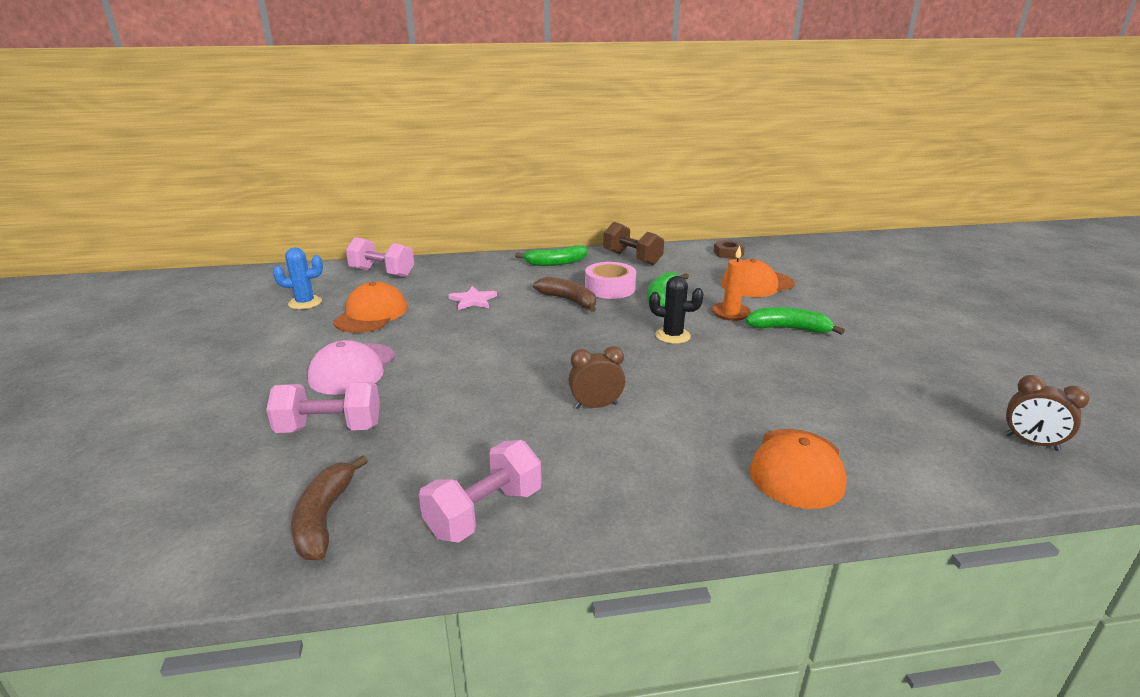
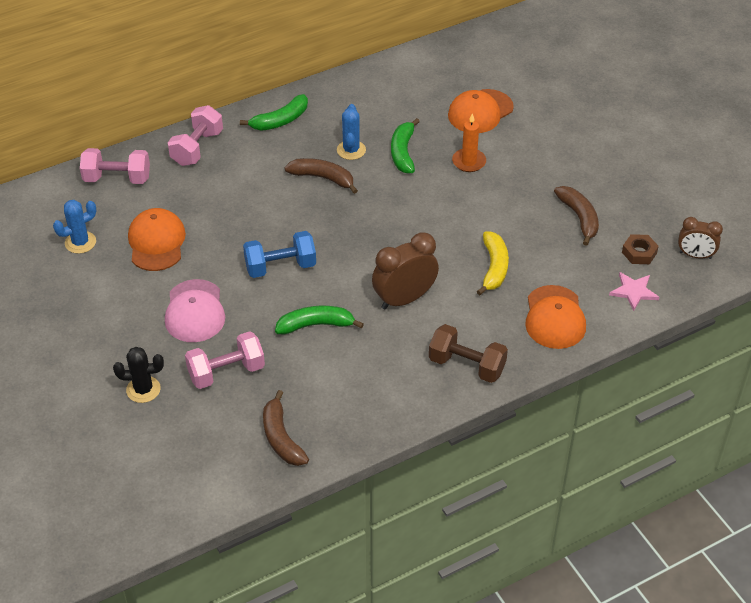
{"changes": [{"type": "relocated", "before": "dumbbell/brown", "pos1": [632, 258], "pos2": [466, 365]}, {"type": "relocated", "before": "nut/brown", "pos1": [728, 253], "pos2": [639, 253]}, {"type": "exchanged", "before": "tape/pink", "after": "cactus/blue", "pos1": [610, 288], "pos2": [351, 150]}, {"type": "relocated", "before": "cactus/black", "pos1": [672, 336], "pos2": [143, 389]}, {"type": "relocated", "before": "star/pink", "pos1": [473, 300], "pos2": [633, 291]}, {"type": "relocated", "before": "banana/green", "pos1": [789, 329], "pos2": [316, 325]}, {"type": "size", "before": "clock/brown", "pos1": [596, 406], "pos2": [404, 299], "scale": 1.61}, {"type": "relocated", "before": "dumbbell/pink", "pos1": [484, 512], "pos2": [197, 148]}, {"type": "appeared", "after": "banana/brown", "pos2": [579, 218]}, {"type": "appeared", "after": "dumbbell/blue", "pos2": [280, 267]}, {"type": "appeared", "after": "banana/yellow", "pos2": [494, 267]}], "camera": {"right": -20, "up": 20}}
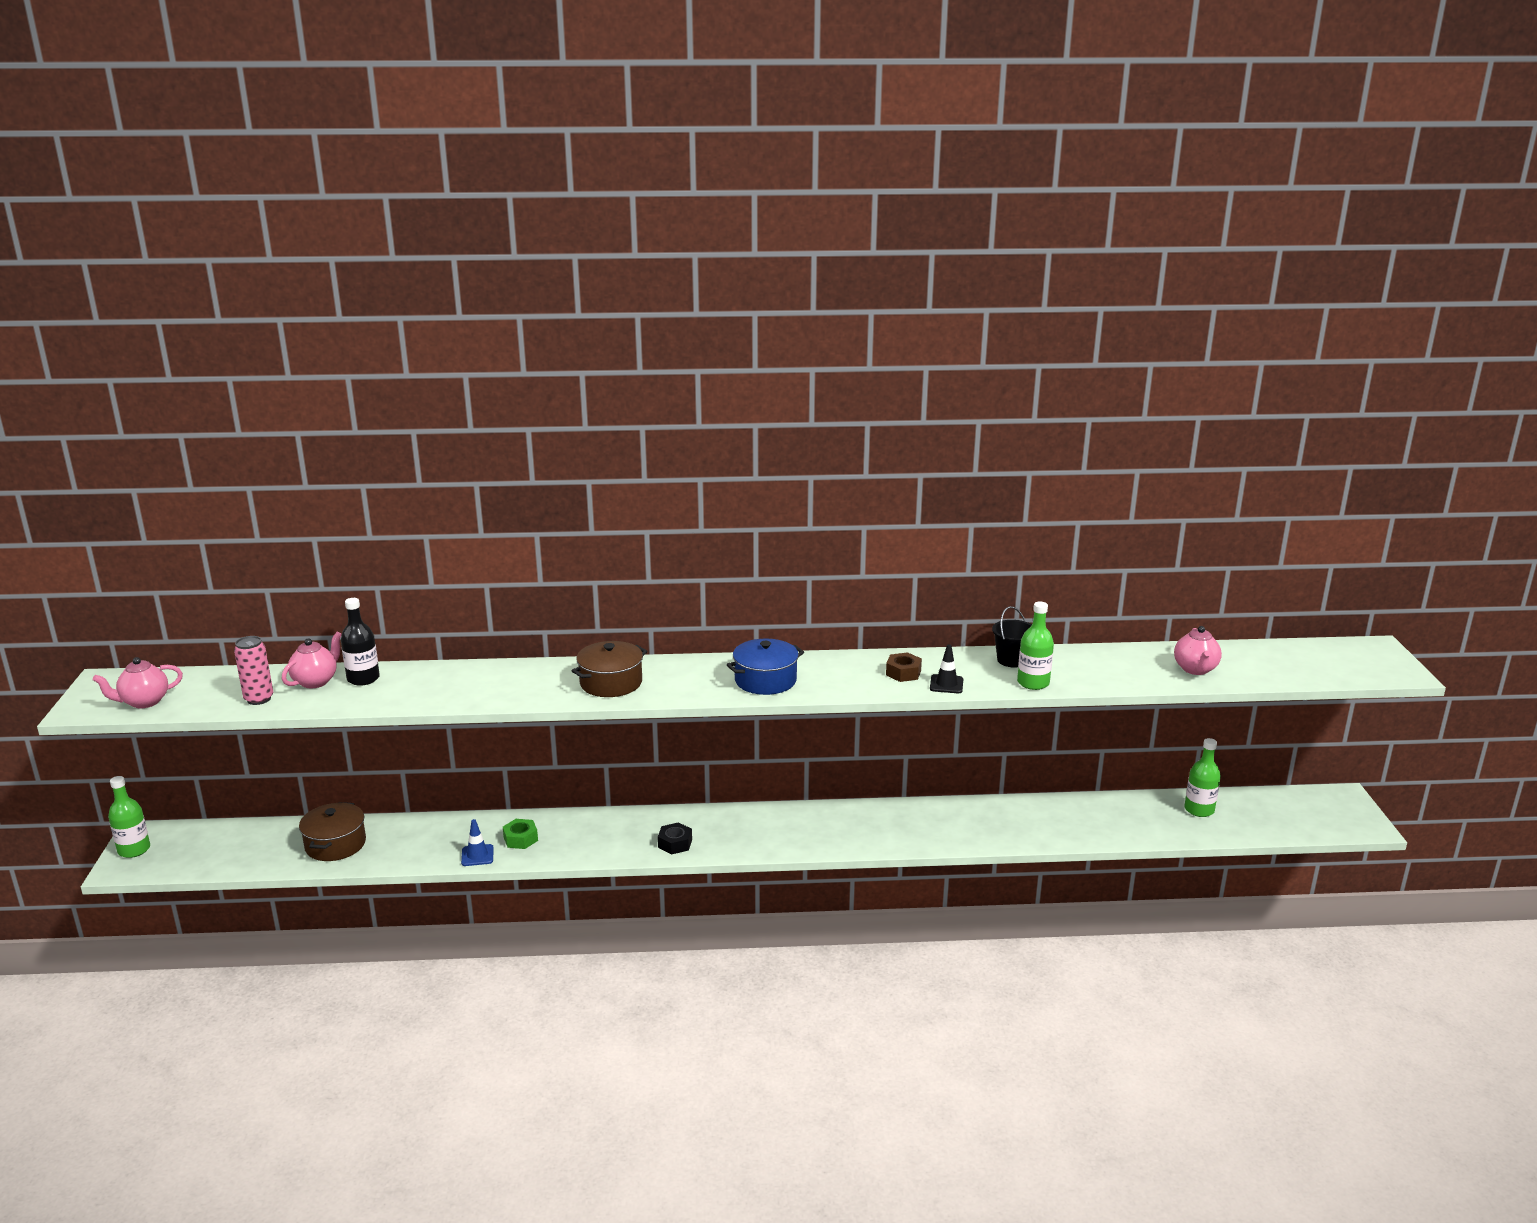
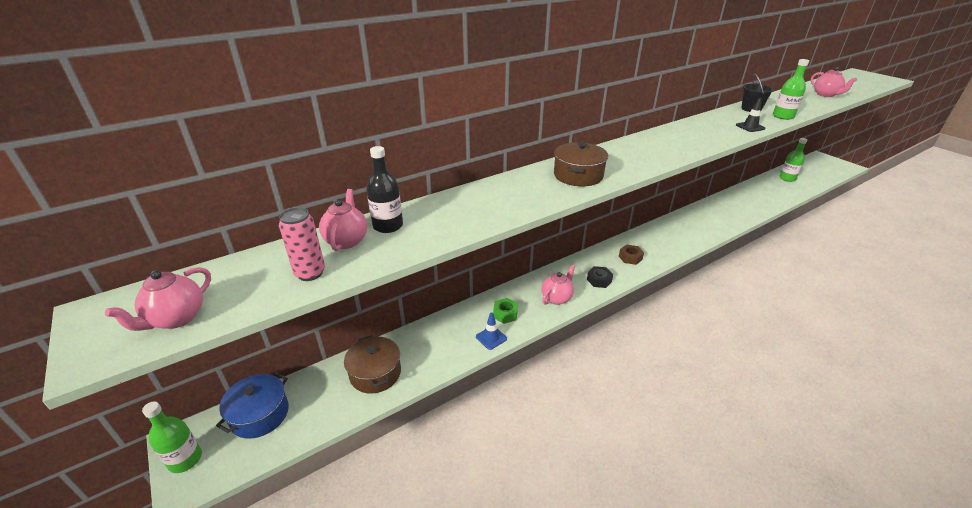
{"changes": [{"type": "relocated", "before": "pot/blue", "pos1": [765, 680], "pos2": [260, 414]}, {"type": "relocated", "before": "nut/brown", "pos1": [903, 673], "pos2": [630, 258]}, {"type": "appeared", "after": "teapot/pink", "pos2": [557, 298]}], "camera": {"right": -30, "up": 10}}
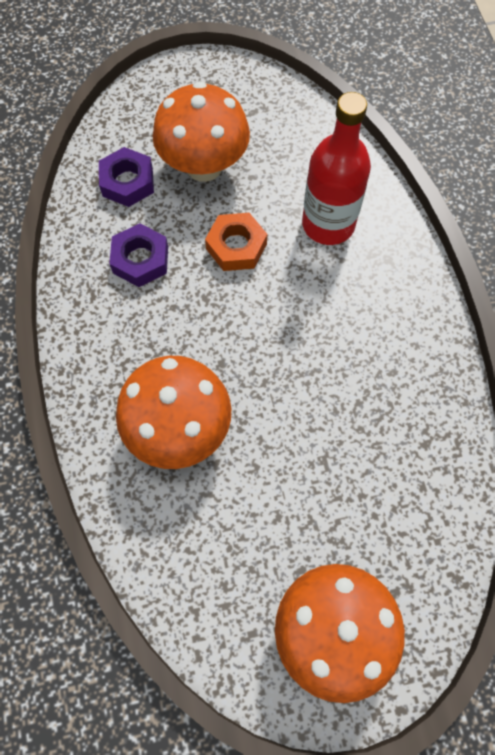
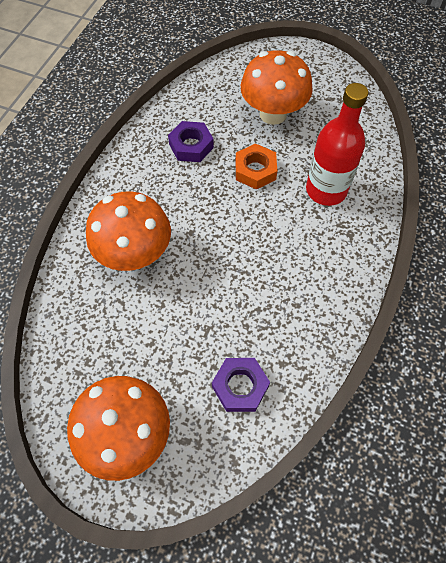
{"changes": [{"type": "relocated", "before": "nut/purple", "pos1": [127, 182], "pos2": [240, 386]}], "camera": {"right": 35, "up": -5}}
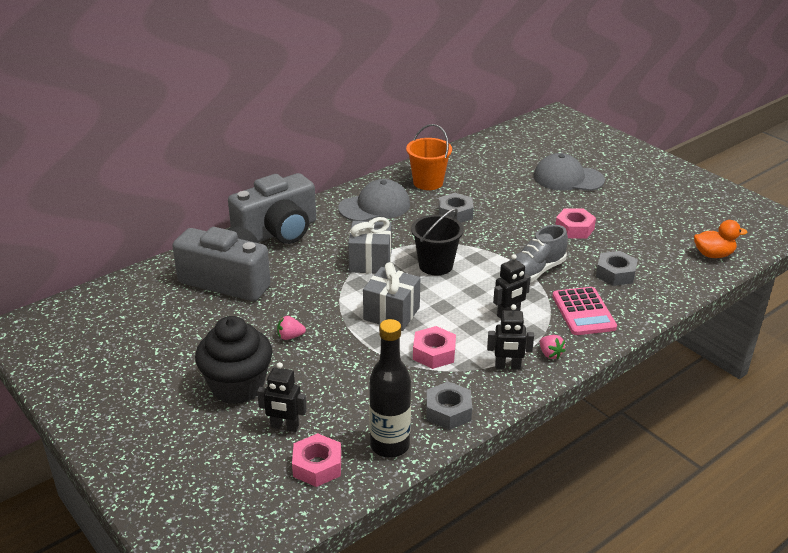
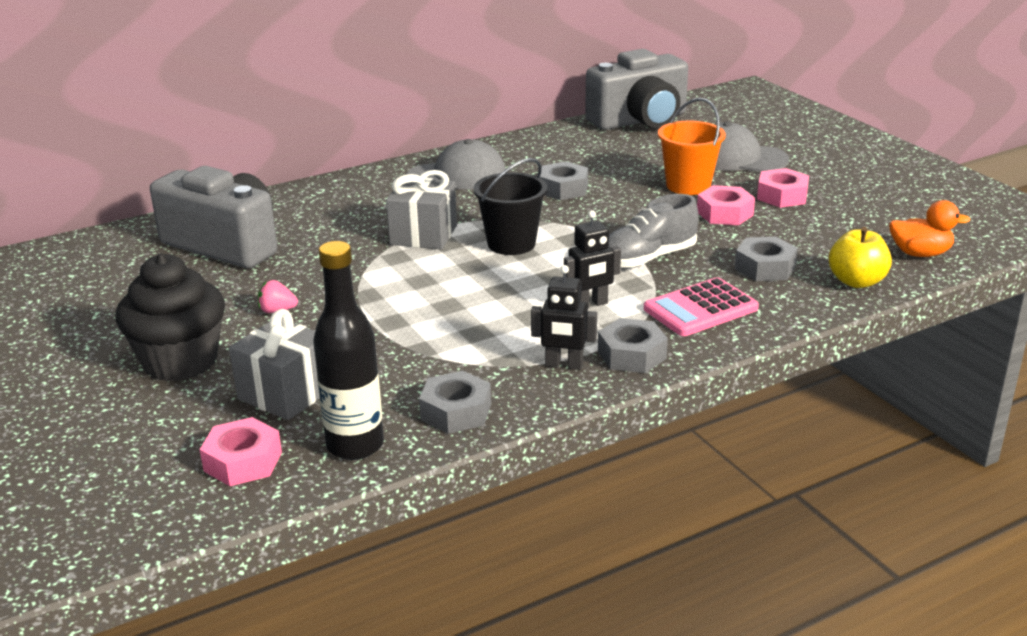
{"changes": [{"type": "relocated", "before": "bucket/orange", "pos1": [428, 182], "pos2": [688, 186]}, {"type": "relocated", "before": "camera/grey", "pos1": [278, 232], "pos2": [640, 120]}, {"type": "relocated", "before": "gift/grey", "pos1": [391, 314], "pos2": [286, 393]}, {"type": "spun", "before": "calculator/pink", "pos1": [583, 312], "pos2": [700, 309], "turn": 60}, {"type": "relocated", "before": "nut/pink", "pos1": [434, 353], "pos2": [782, 196]}, {"type": "exchanged", "before": "strawberry/pink", "after": "nut/grey", "pos1": [550, 354], "pos2": [632, 355]}, {"type": "missing", "before": "robot/black", "pos1": [284, 427]}, {"type": "appeared", "after": "apple/yellow", "pos2": [856, 281]}], "camera": {"right": 10, "up": -5}}
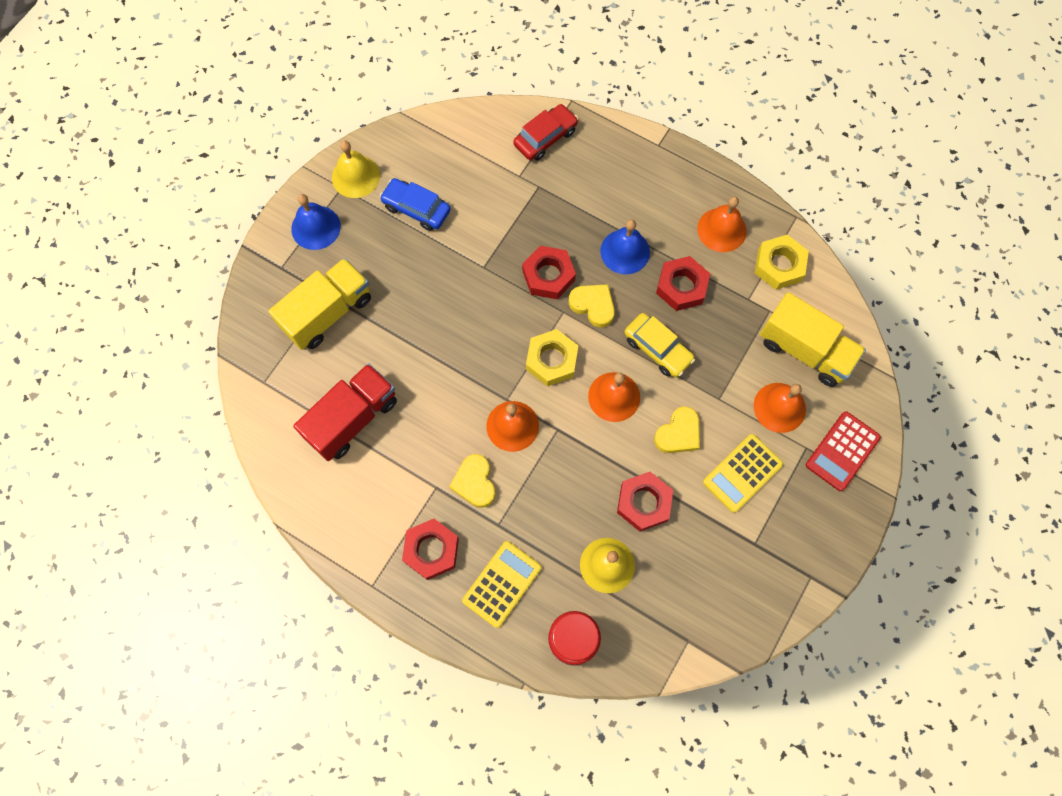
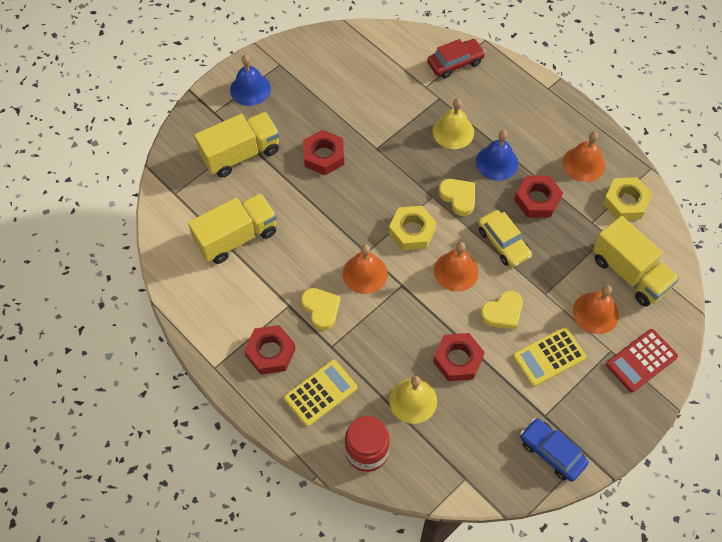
{"changes": [{"type": "relocated", "before": "bell/yellow", "pos1": [355, 176], "pos2": [453, 131]}, {"type": "relocated", "before": "car/blue", "pos1": [416, 209], "pos2": [552, 452]}, {"type": "relocated", "before": "nut/red", "pos1": [548, 275], "pos2": [324, 156]}, {"type": "colour", "before": "truck/red", "after": "truck/yellow", "pos1": [352, 419], "pos2": [236, 237]}, {"type": "spun", "before": "heart/yellow", "pos1": [474, 482], "pos2": [321, 309], "turn": 150}], "camera": {"right": 15, "up": -10}}
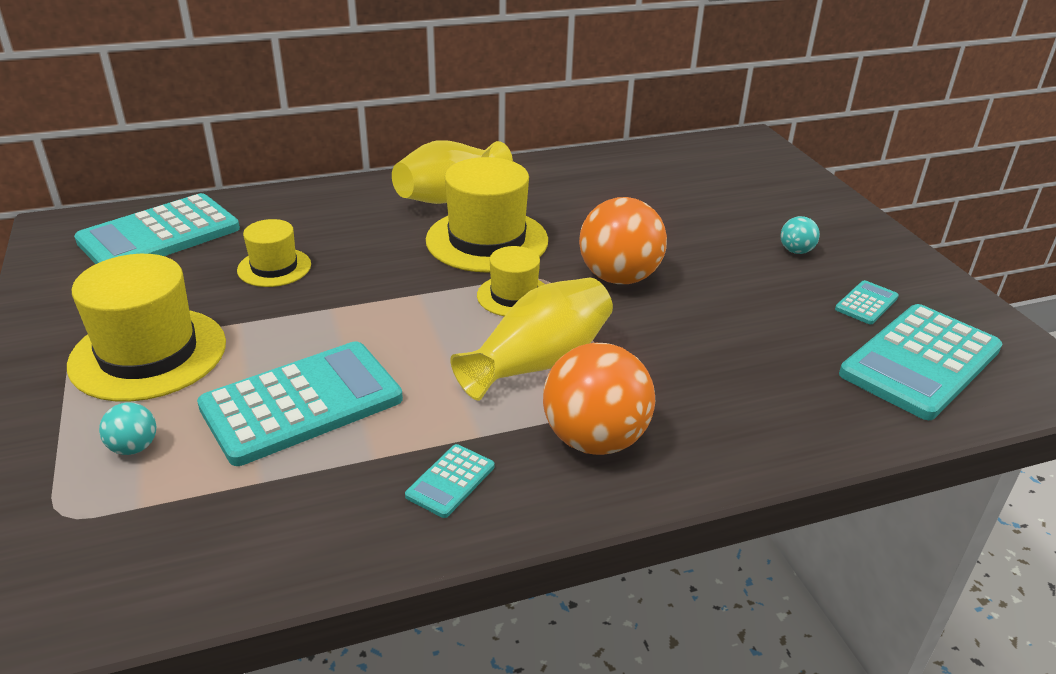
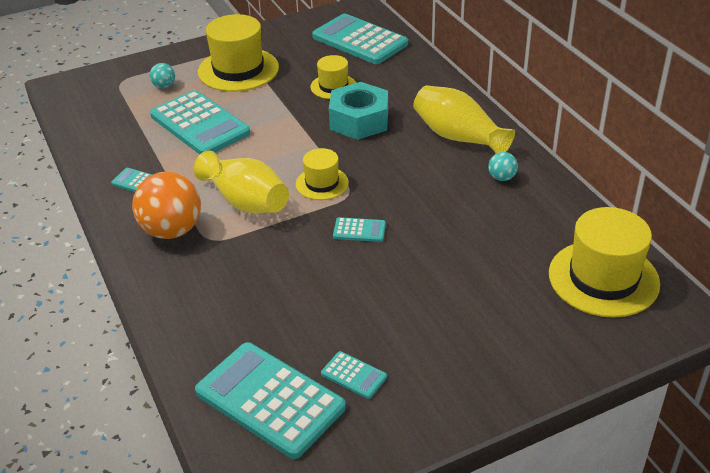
{"changes": [{"type": "relocated", "before": "hat/yellow", "pos1": [487, 240], "pos2": [603, 278]}, {"type": "exchanged", "before": "ball/orange", "after": "calculator/turquoise", "pos1": [619, 277], "pos2": [359, 230]}, {"type": "relocated", "before": "ball/turquoise", "pos1": [796, 251], "pos2": [501, 178]}, {"type": "appeared", "after": "nut/turquoise", "pos2": [359, 120]}], "camera": {"right": 85, "up": 5}}
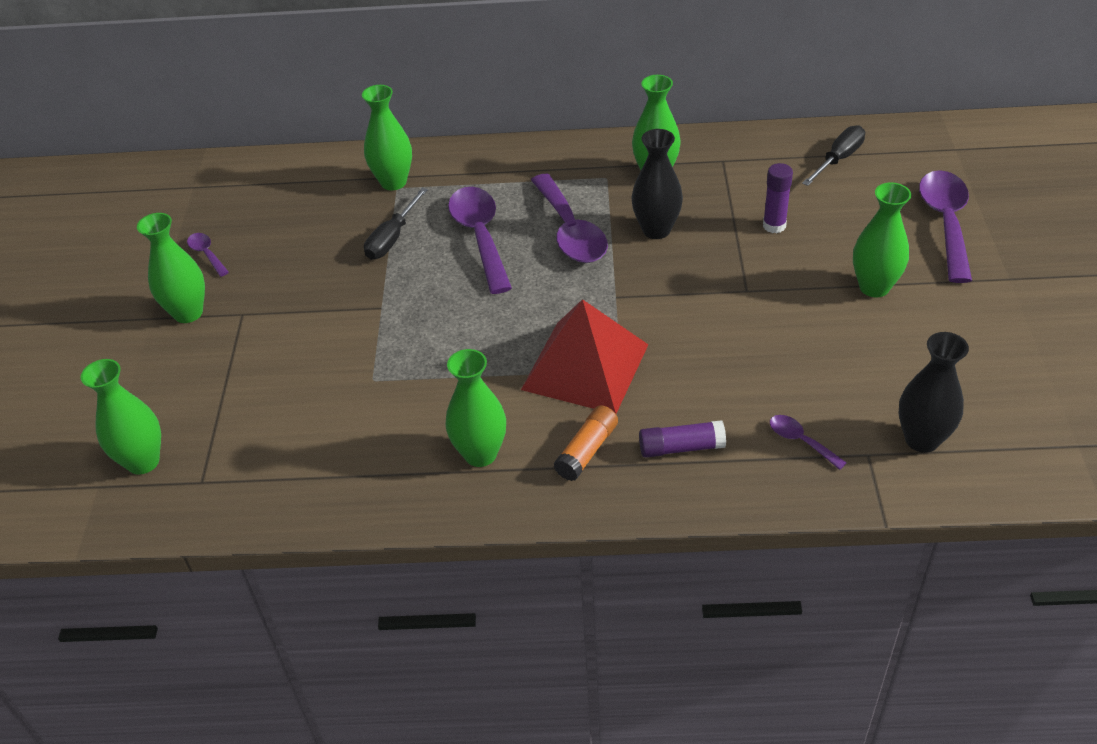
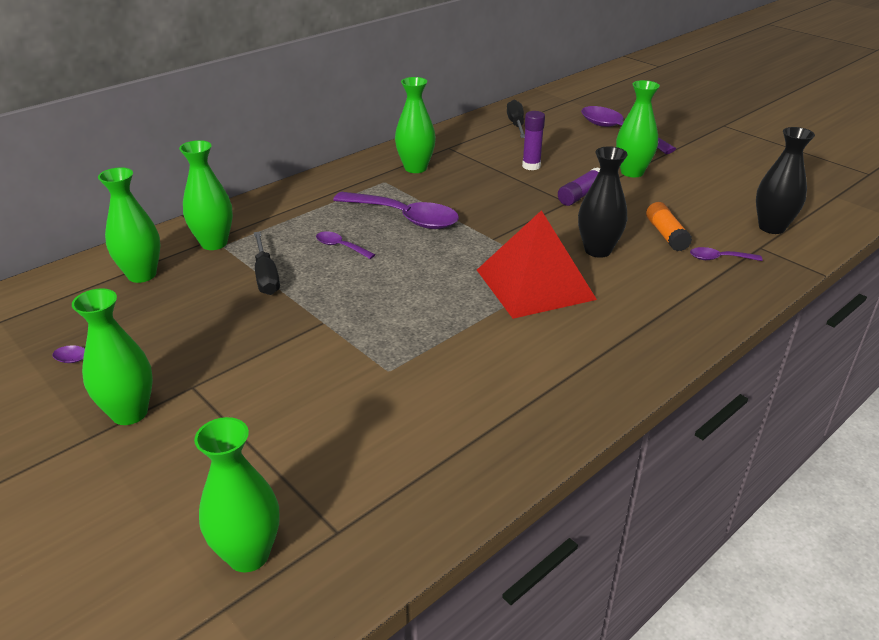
{"changes": [{"type": "relocated", "before": "vase/black", "pos1": [656, 230], "pos2": [597, 250]}, {"type": "size", "before": "spoon/purple", "pos1": [480, 237], "pos2": [341, 247], "scale": 0.47}, {"type": "relocated", "before": "vase/green", "pos1": [480, 454], "pos2": [142, 275]}, {"type": "relocated", "before": "glue stick/orange", "pos1": [587, 451], "pos2": [666, 235]}, {"type": "relocated", "before": "glue stick/purple", "pos1": [681, 447], "pos2": [581, 195]}], "camera": {"right": -45, "up": -10}}
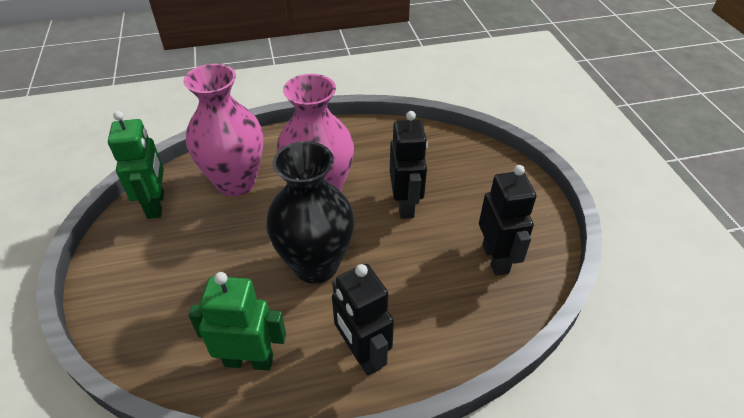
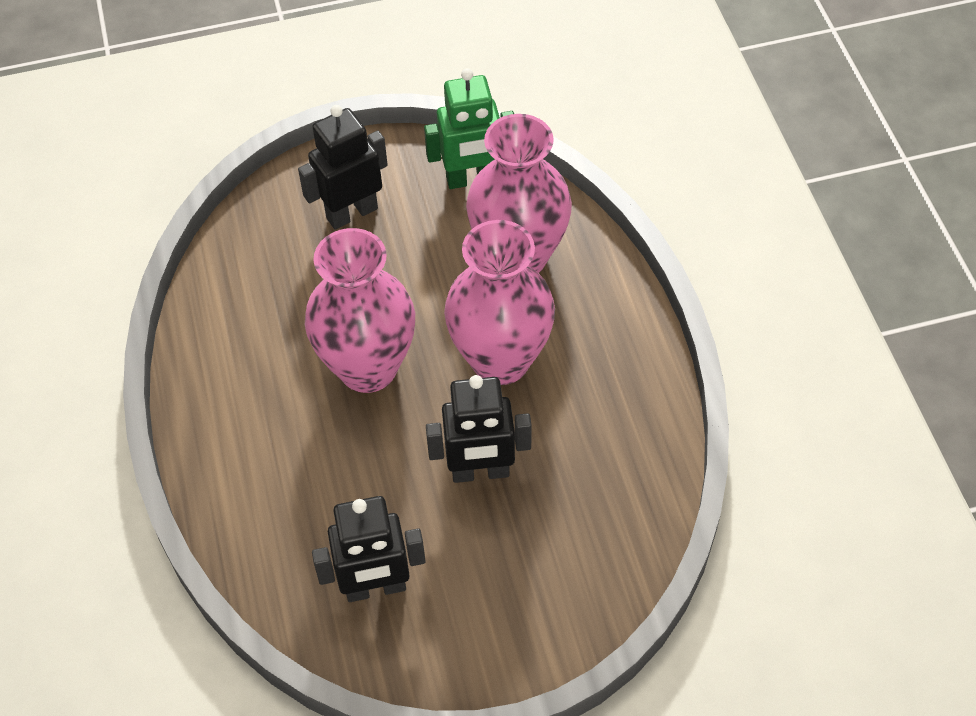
{"changes": [{"type": "colour", "before": "vase/black", "after": "vase/pink", "pos1": [316, 265], "pos2": [368, 368]}, {"type": "relocated", "before": "robot/black", "pos1": [362, 354], "pos2": [351, 213]}, {"type": "missing", "before": "robot/green", "pos1": [249, 360]}], "camera": {"right": 90, "up": 10}}
